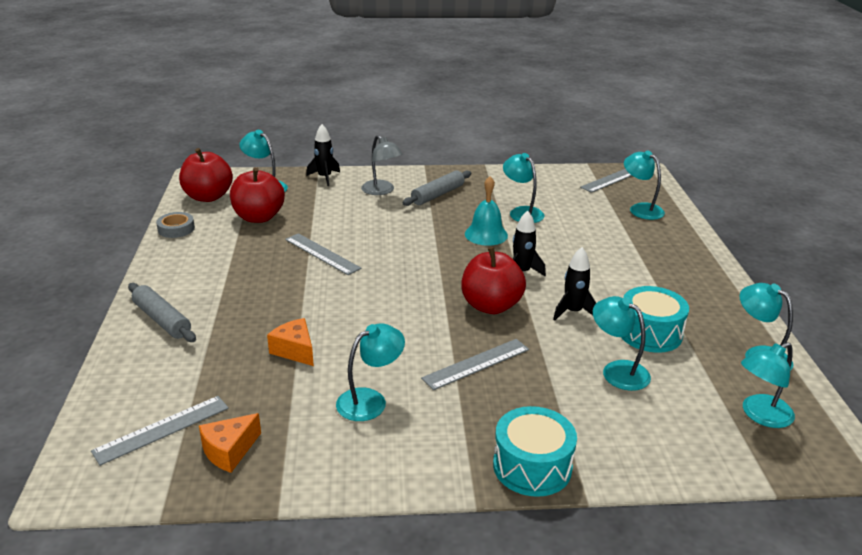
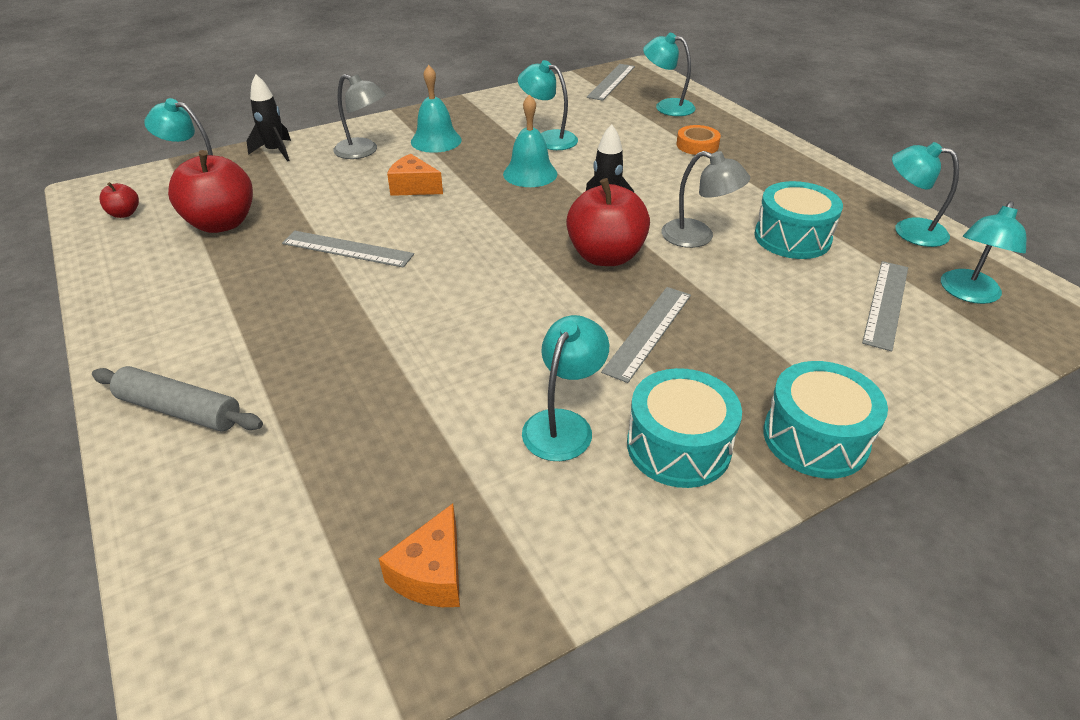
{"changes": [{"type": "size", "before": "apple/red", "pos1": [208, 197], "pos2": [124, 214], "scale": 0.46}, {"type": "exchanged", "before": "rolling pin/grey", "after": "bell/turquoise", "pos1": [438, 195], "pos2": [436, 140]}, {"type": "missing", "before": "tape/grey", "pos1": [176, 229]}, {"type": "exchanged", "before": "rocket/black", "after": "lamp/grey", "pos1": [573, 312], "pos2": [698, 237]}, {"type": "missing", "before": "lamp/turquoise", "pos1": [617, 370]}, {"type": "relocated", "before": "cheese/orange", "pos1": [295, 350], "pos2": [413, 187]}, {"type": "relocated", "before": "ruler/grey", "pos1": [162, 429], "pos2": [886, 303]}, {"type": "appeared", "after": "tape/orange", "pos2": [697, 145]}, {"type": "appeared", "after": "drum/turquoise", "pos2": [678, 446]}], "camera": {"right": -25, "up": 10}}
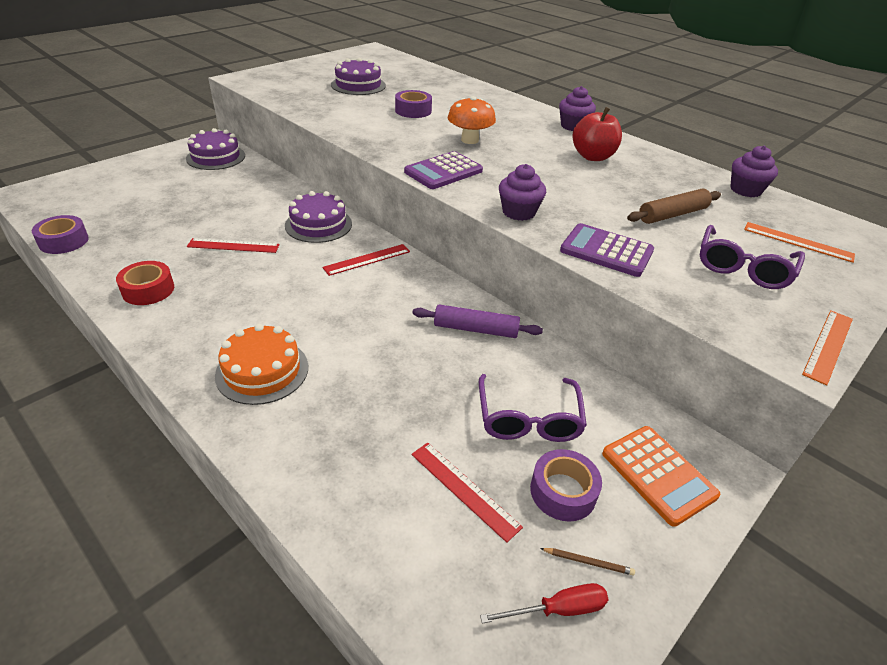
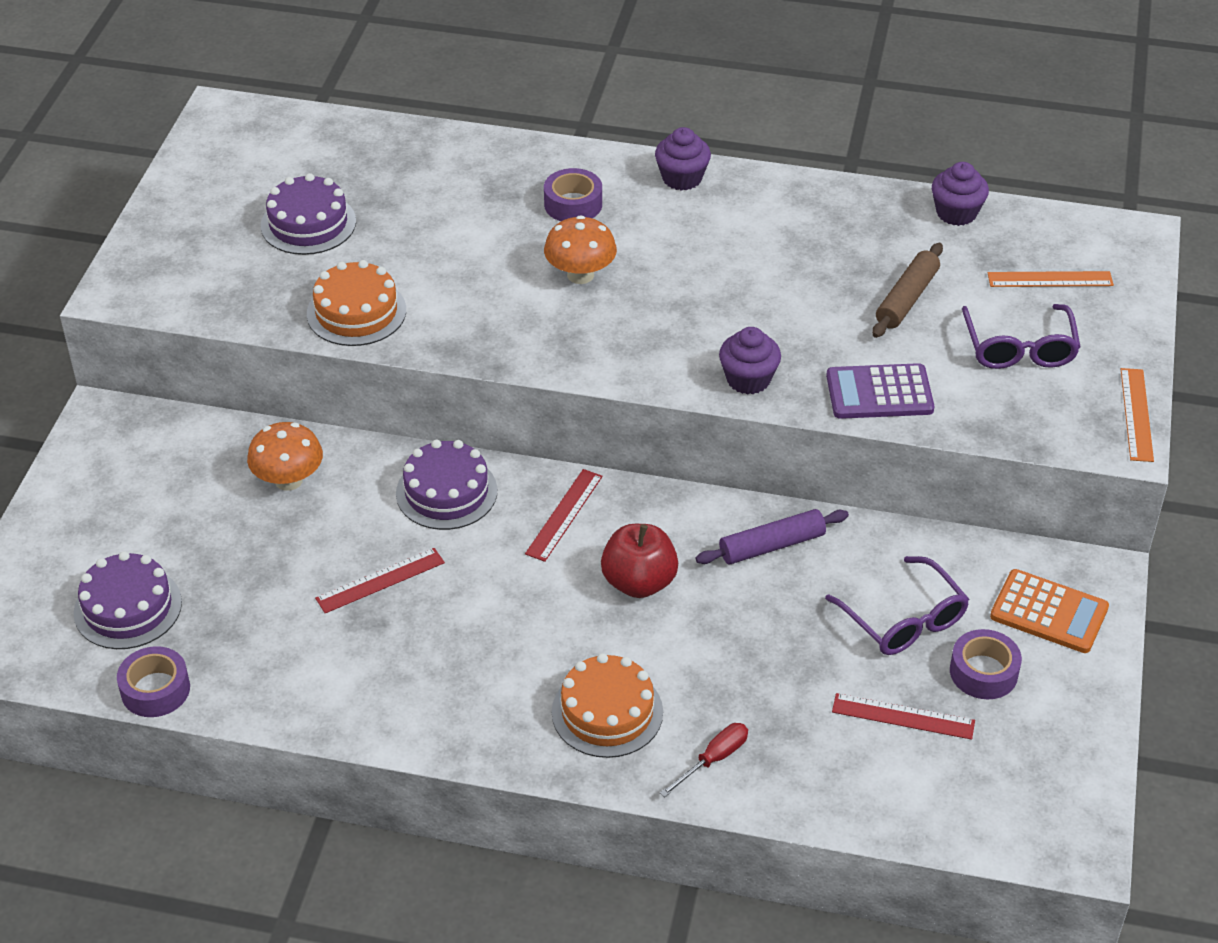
{"changes": [{"type": "relocated", "before": "tape/purple", "pos1": [413, 111], "pos2": [573, 204]}, {"type": "relocated", "before": "apple/red", "pos1": [593, 156], "pos2": [639, 582]}, {"type": "relocated", "before": "cake/purple", "pos1": [216, 157], "pos2": [128, 607]}, {"type": "missing", "before": "calculator/purple", "pos1": [443, 171]}, {"type": "missing", "before": "tape/red", "pos1": [148, 290]}, {"type": "missing", "before": "pencil/brown", "pos1": [588, 562]}, {"type": "relocated", "before": "screwdriver/red", "pos1": [558, 609], "pos2": [713, 759]}, {"type": "appeared", "after": "cake/orange", "pos2": [356, 312]}, {"type": "appeared", "after": "mushroom/orange", "pos2": [288, 480]}], "camera": {"right": -30, "up": 5}}
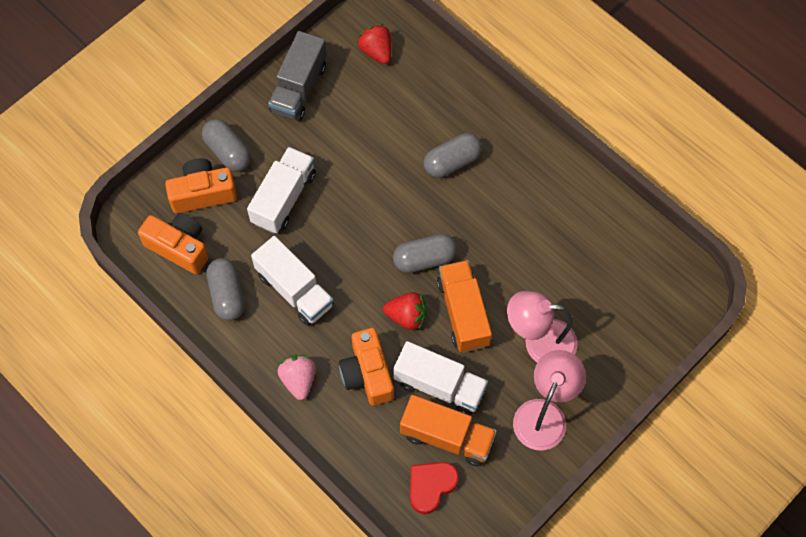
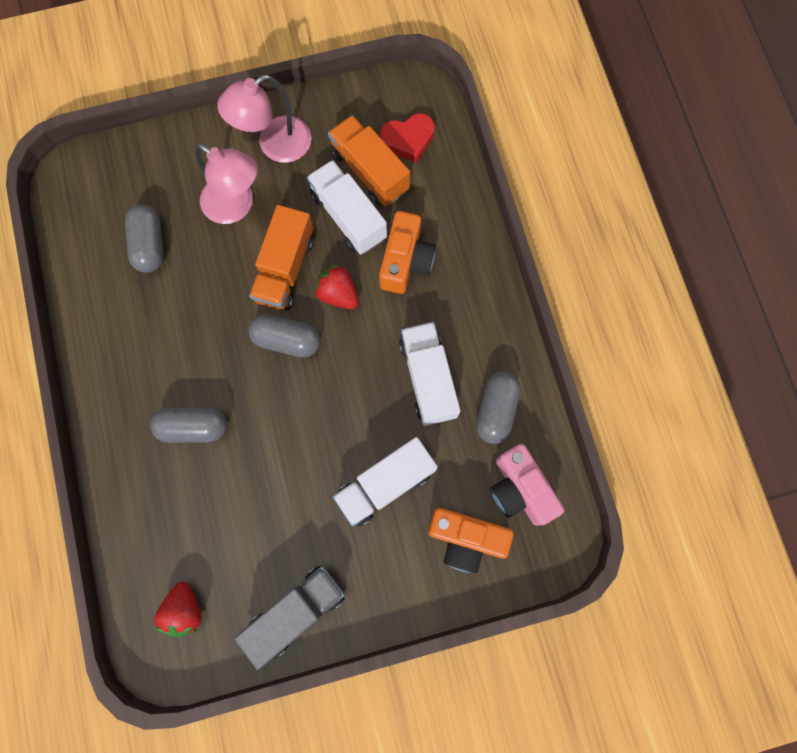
{"changes": [{"type": "relocated", "before": "capsule/grey", "pos1": [228, 152], "pos2": [149, 245]}, {"type": "colour", "before": "camera/orange", "after": "camera/pink", "pos1": [179, 247], "pos2": [519, 489]}, {"type": "missing", "before": "strawberry/pink", "pos1": [298, 380]}], "camera": {"right": -150, "up": 10}}
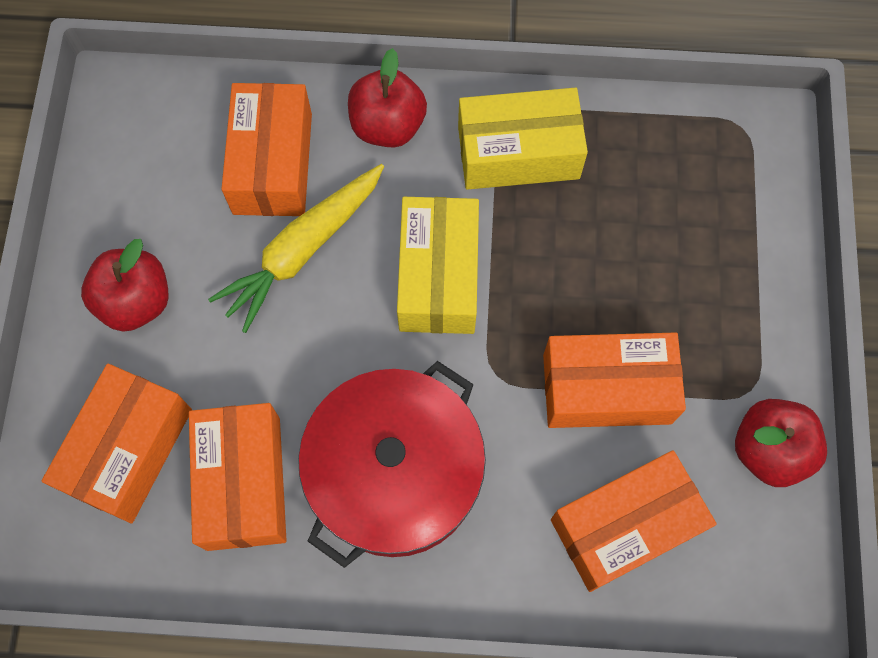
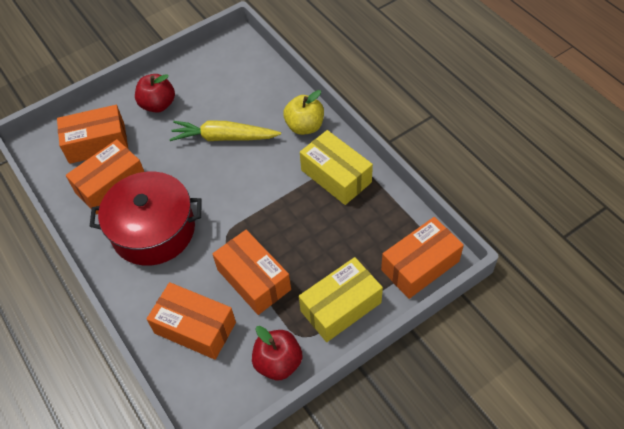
{"changes": [{"type": "colour", "before": "apple/red", "after": "apple/yellow", "pos1": [388, 126], "pos2": [305, 126]}, {"type": "relocated", "before": "box/orange", "pos1": [272, 163], "pos2": [420, 265]}, {"type": "relocated", "before": "box/yellow", "pos1": [438, 276], "pos2": [340, 306]}], "camera": {"right": 55, "up": -15}}
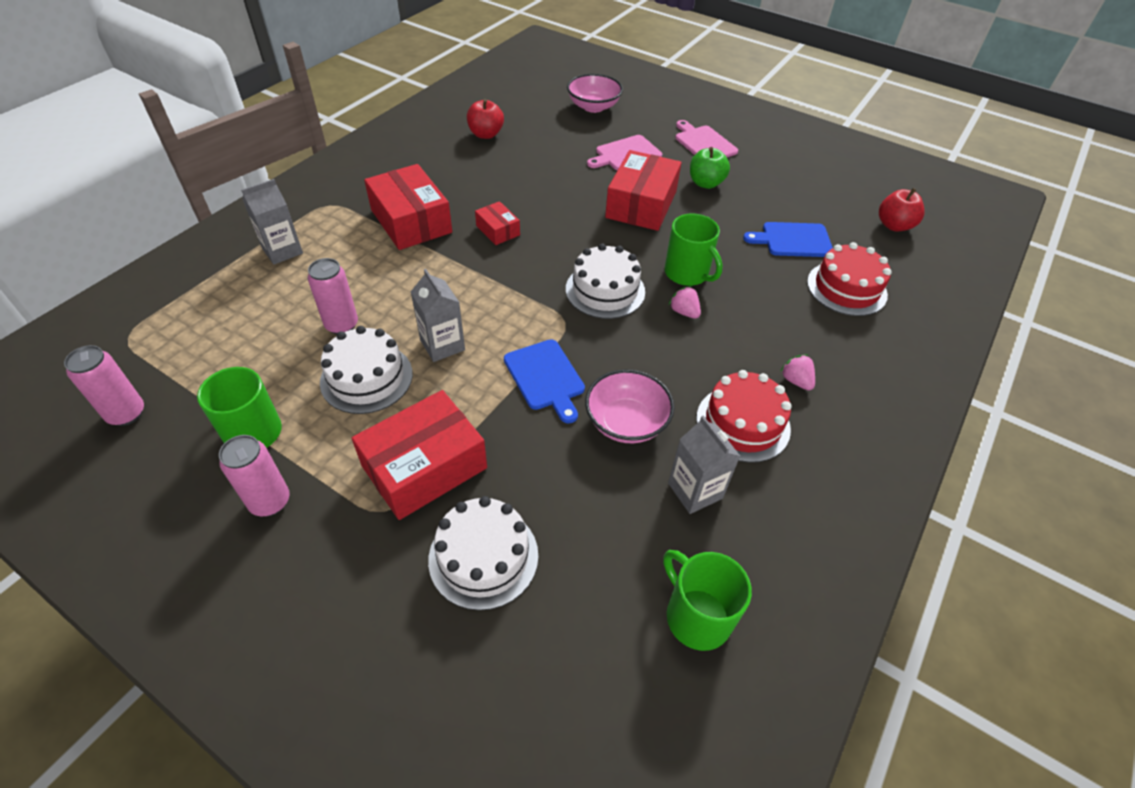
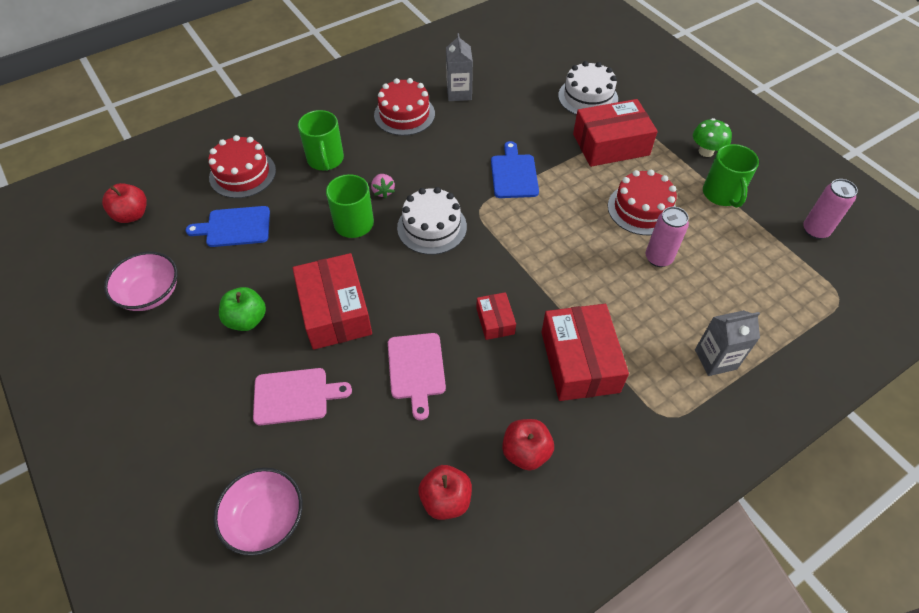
{"changes": [{"type": "relocated", "before": "cutting board/pink", "pos1": [704, 143], "pos2": [416, 369]}, {"type": "spun", "before": "box/red", "pos1": [641, 204], "pos2": [335, 311], "turn": -60}, {"type": "spun", "before": "cutting board/blue", "pos1": [793, 240], "pos2": [235, 227], "turn": 150}, {"type": "missing", "before": "carton/grey", "pos1": [442, 345]}, {"type": "colour", "before": "cake/white", "after": "cake/red", "pos1": [366, 378], "pos2": [641, 209]}, {"type": "missing", "before": "strawberry/pink", "pos1": [796, 381]}, {"type": "relocated", "before": "bowl/pink", "pos1": [626, 422], "pos2": [150, 293]}, {"type": "exchanged", "before": "can/pink", "after": "mushroom/green", "pos1": [270, 501], "pos2": [706, 151]}, {"type": "relocated", "before": "mug/green", "pos1": [696, 616], "pos2": [325, 160]}, {"type": "appeared", "after": "apple/red", "pos2": [525, 452]}], "camera": {"right": -155, "up": 5}}
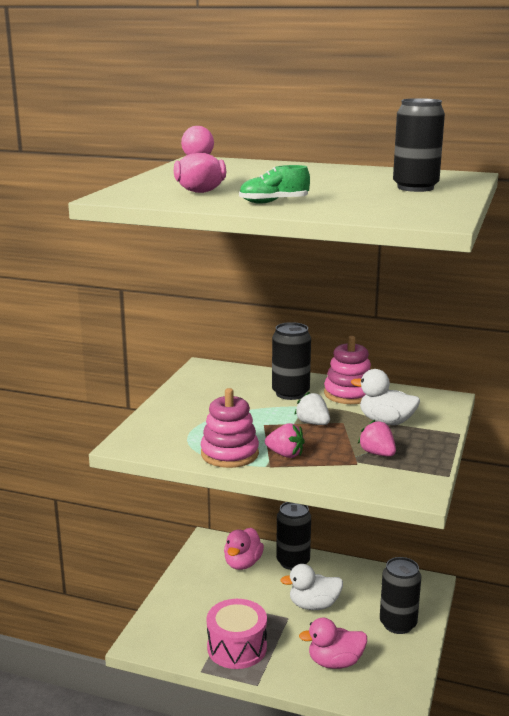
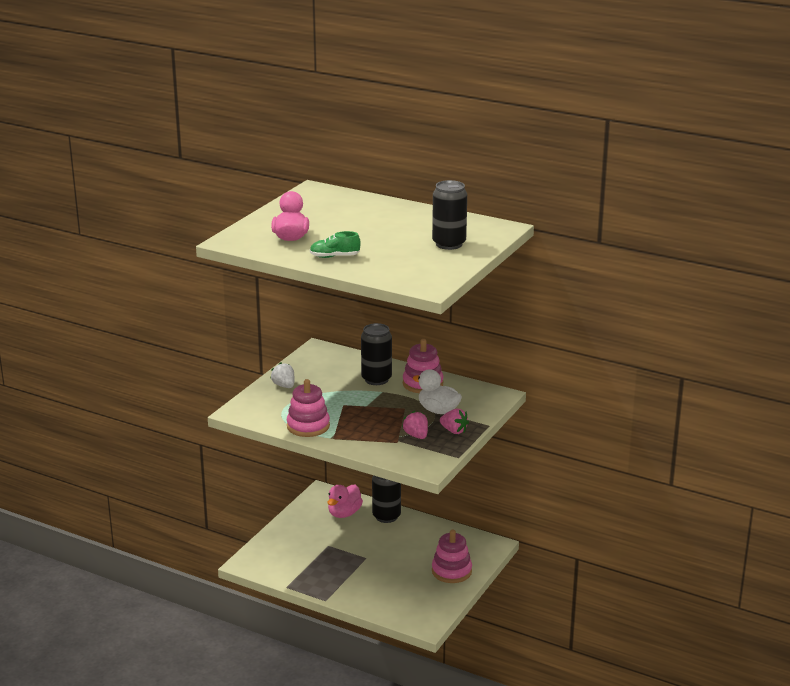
{"changes": [{"type": "relocated", "before": "strawberry/white", "pos1": [313, 423], "pos2": [284, 386]}, {"type": "relocated", "before": "strawberry/pink", "pos1": [285, 454], "pos2": [454, 431]}, {"type": "exchanged", "before": "can/black", "after": "stacking toy/pink", "pos1": [398, 624], "pos2": [451, 571]}, {"type": "missing", "before": "duck/white", "pos1": [313, 605]}, {"type": "missing", "before": "drum/pink", "pos1": [237, 647]}, {"type": "missing", "before": "duck/pink", "pos1": [335, 662]}], "camera": {"right": 10, "up": 5}}
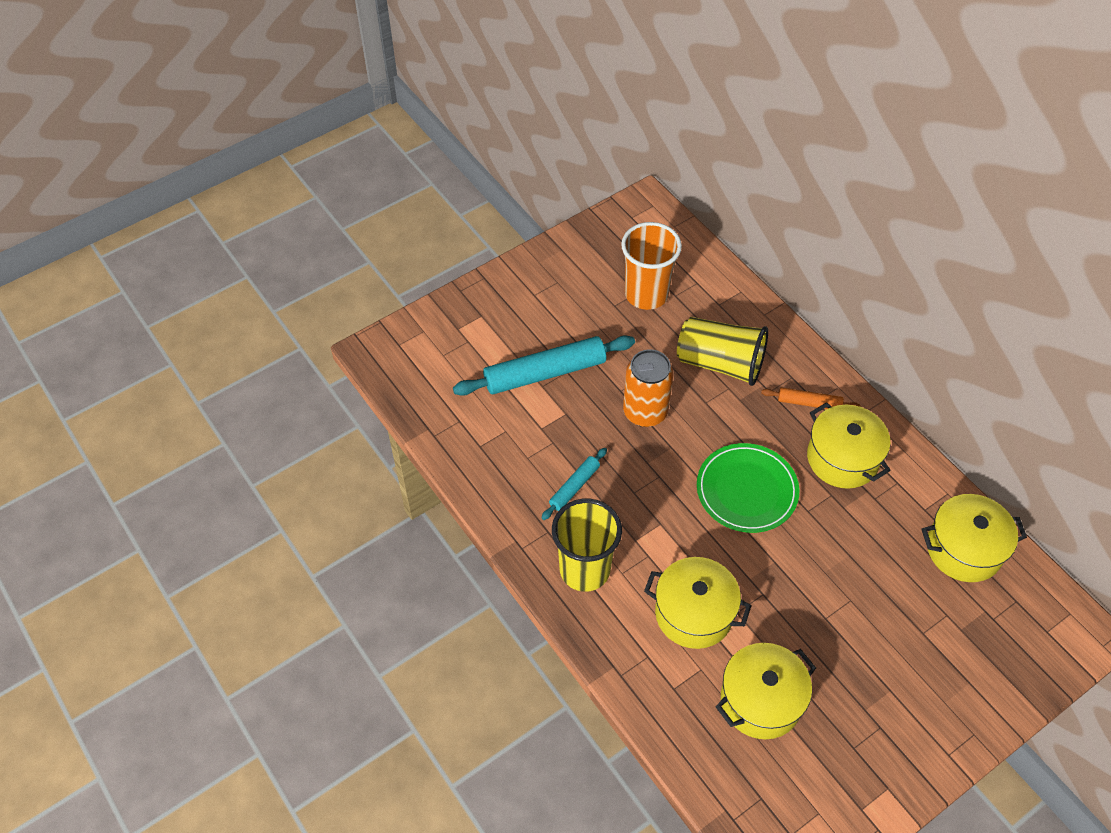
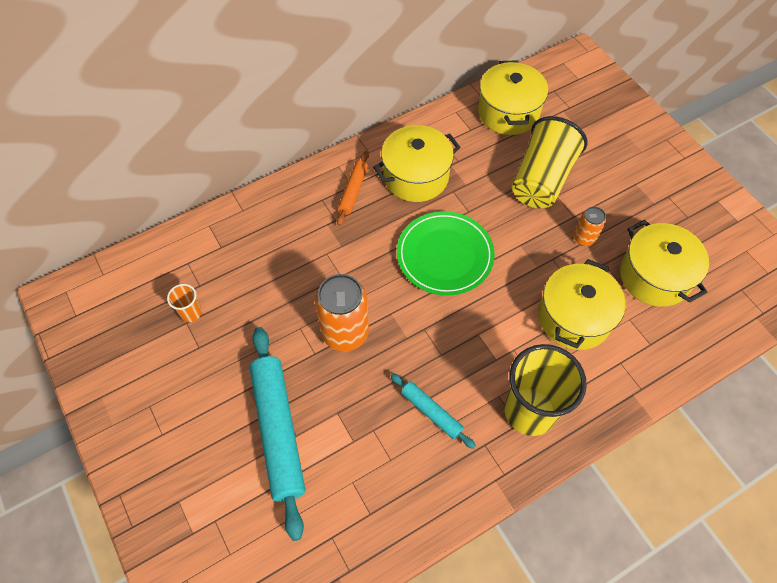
{"changes": [{"type": "size", "before": "cup/orange", "pos1": [646, 294], "pos2": [191, 313], "scale": 0.44}, {"type": "relocated", "before": "cup/yellow", "pos1": [720, 363], "pos2": [541, 179]}, {"type": "appeared", "after": "can/orange", "pos2": [584, 238]}], "camera": {"right": -85, "up": 5}}
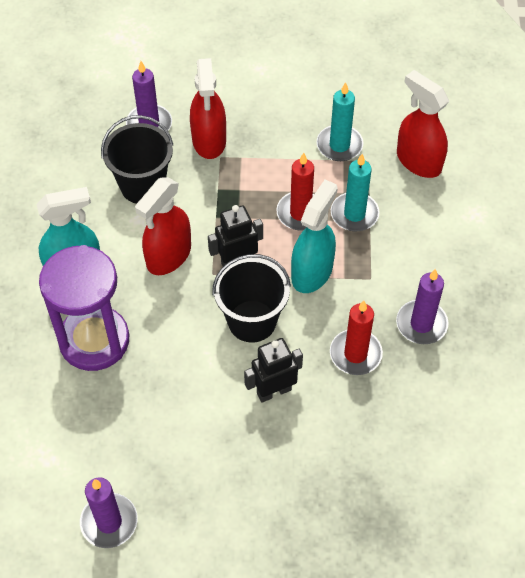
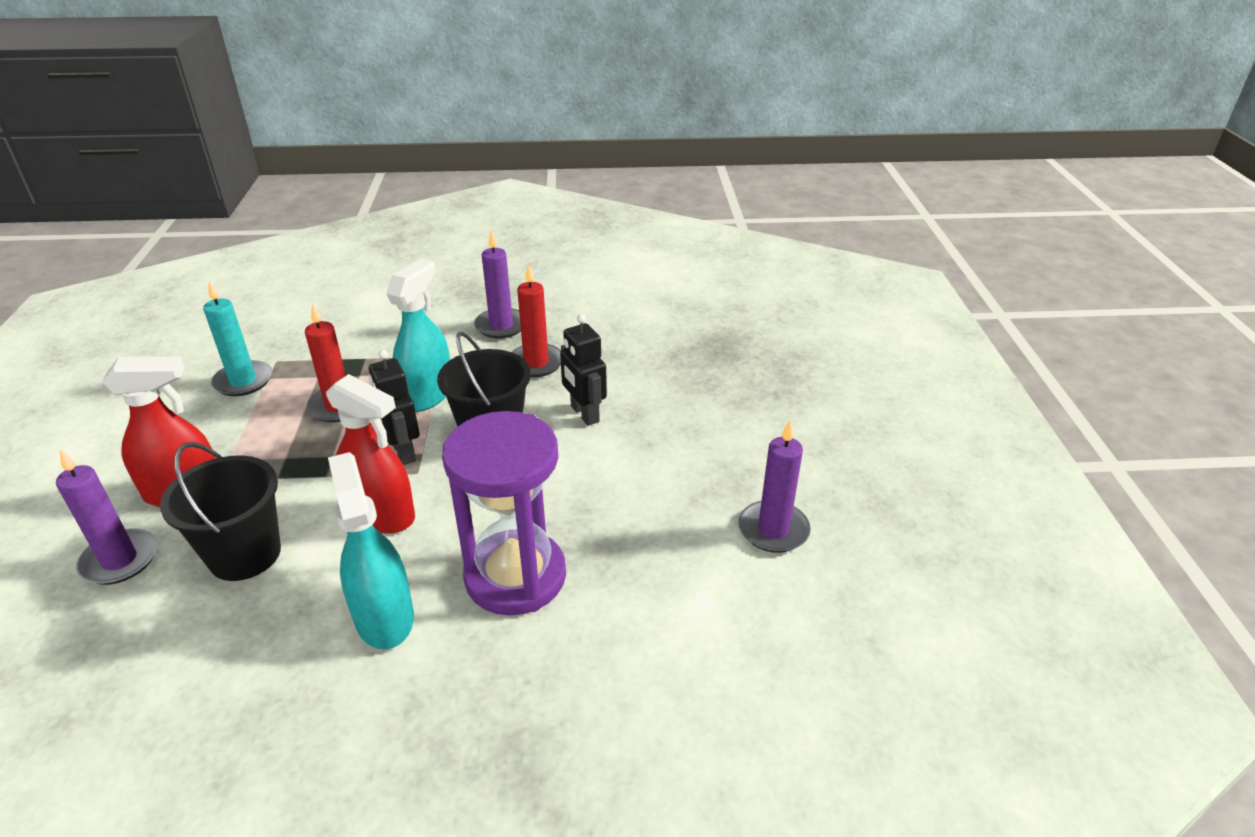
{"changes": [{"type": "missing", "before": "spray bottle/red", "pos1": [418, 161]}, {"type": "missing", "before": "candle/turquoise", "pos1": [354, 214]}, {"type": "spun", "before": "spray bottle/turquoise", "pos1": [312, 272], "pos2": [427, 394], "turn": 90}], "camera": {"right": -95, "up": -20}}
